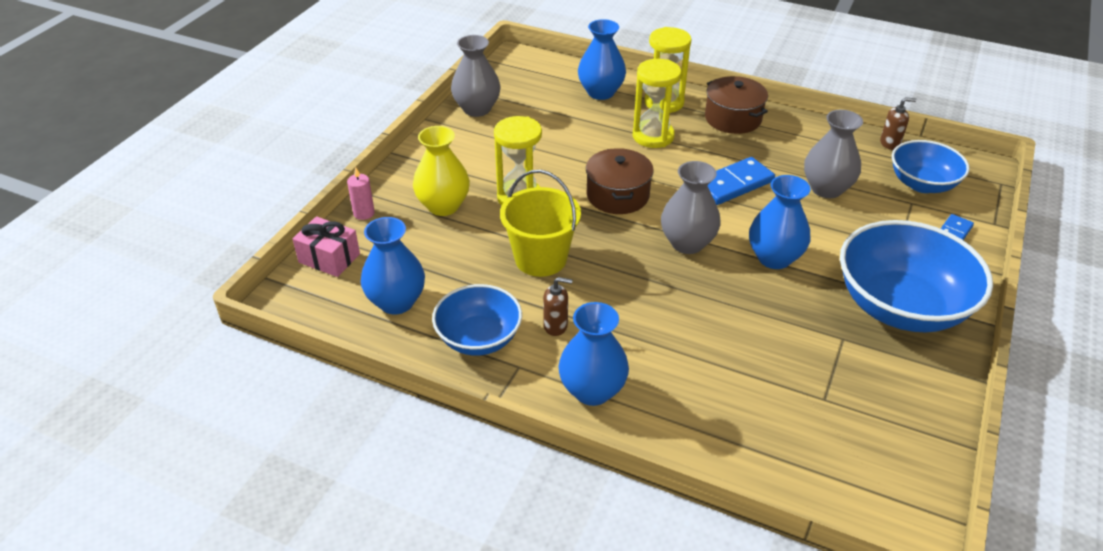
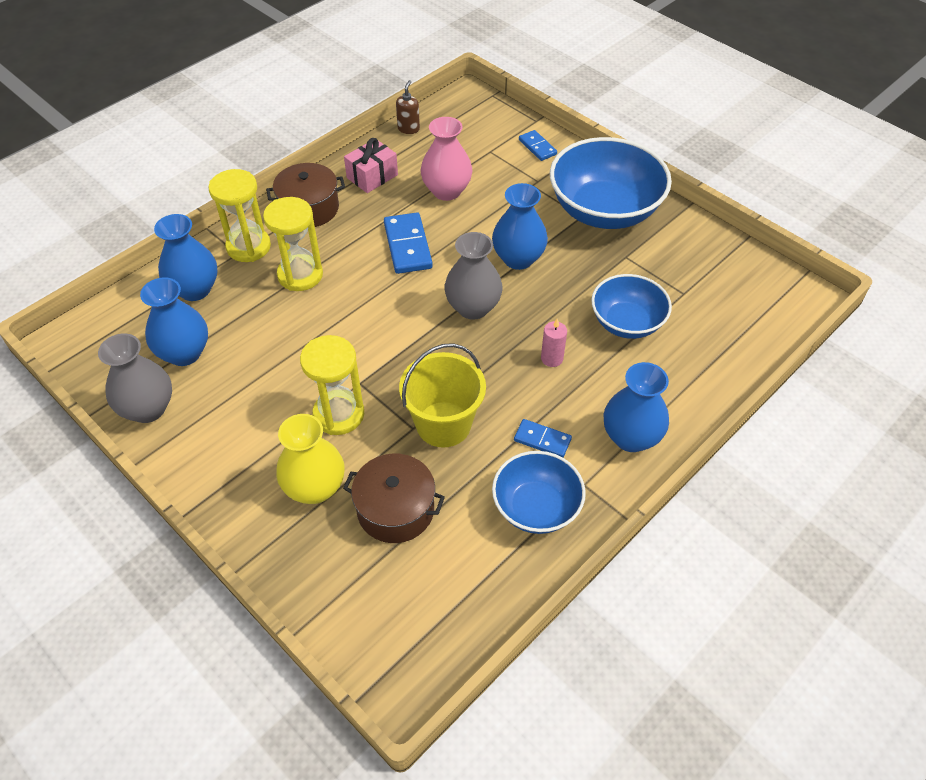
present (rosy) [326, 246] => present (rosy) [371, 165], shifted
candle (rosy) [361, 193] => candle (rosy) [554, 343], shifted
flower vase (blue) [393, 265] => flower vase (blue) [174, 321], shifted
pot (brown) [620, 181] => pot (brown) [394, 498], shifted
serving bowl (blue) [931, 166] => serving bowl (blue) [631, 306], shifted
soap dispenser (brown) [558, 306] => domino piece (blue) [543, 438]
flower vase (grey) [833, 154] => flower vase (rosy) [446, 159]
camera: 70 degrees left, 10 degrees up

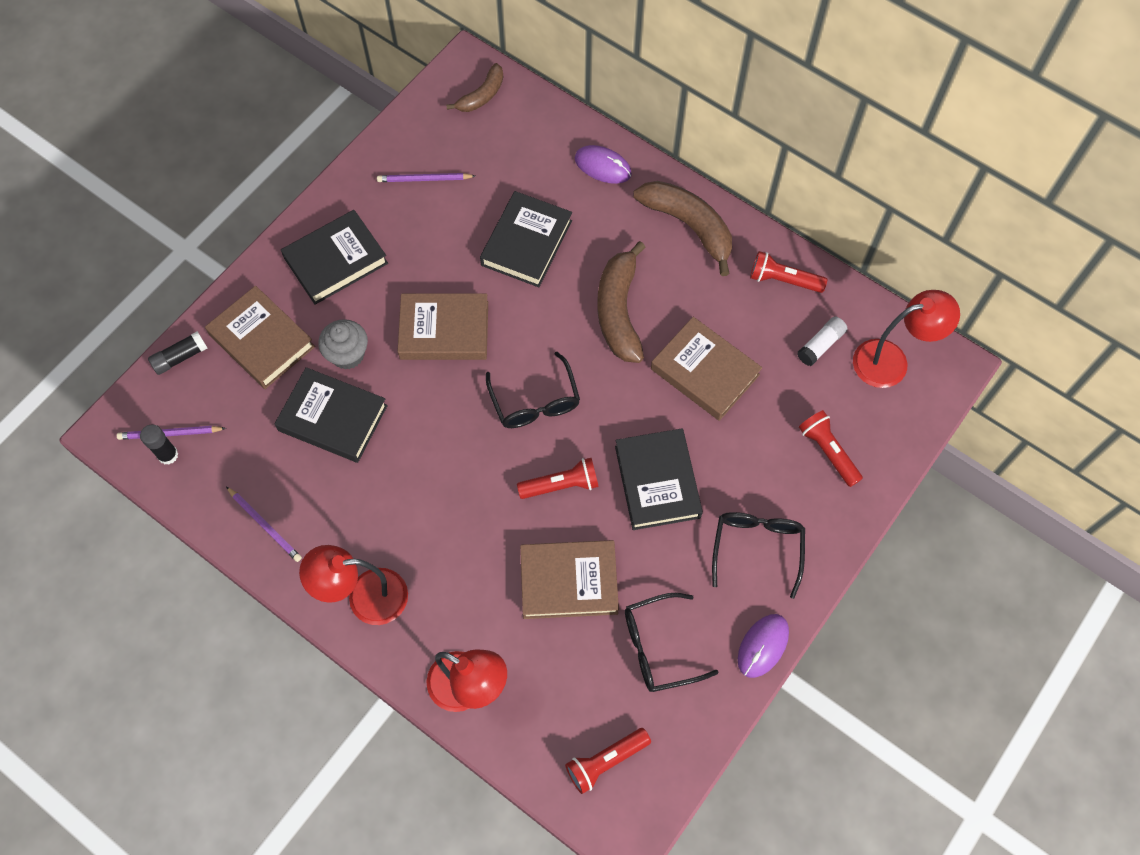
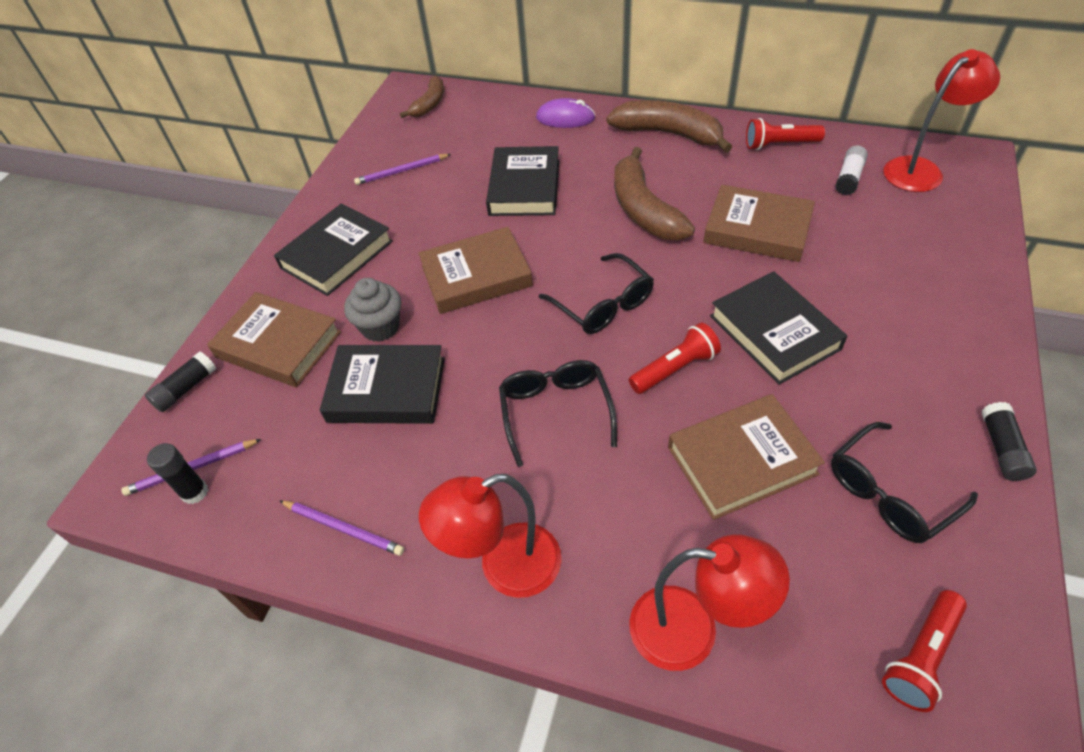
torch (scarlet) [831, 448] => nothing
spectacles (ebony) [758, 555] => spectacles (ebony) [558, 413], shifted
PC mouse (violet) [763, 646] => glue (ebony) [1009, 441]
camera: 15 degrees left, 15 degrees down

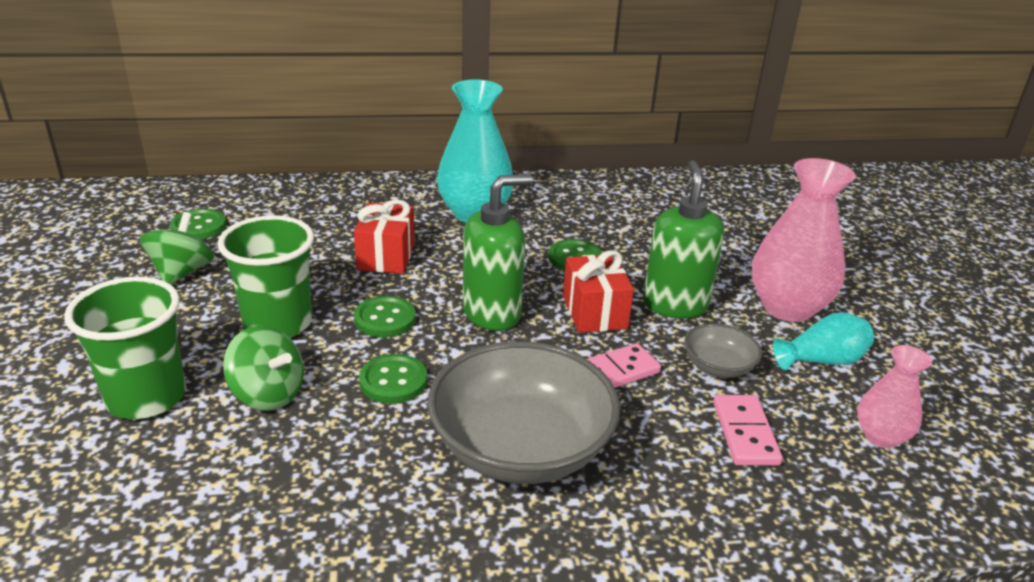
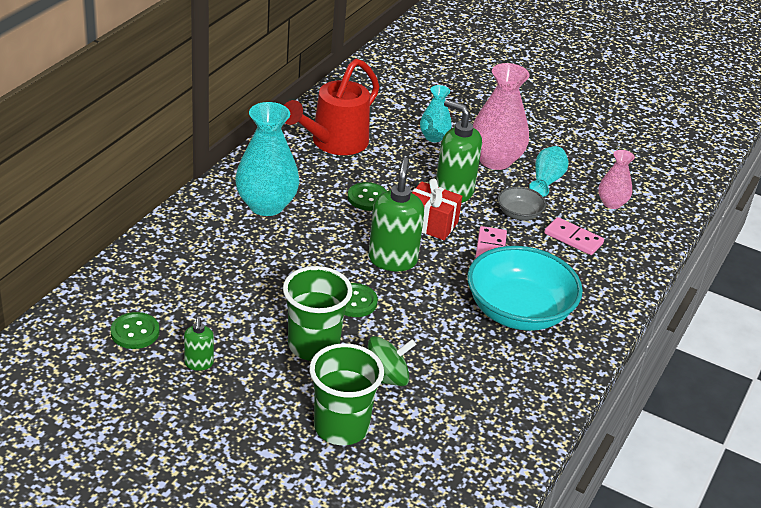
present (scarlet) [384, 237] => nothing
shirt button (leaf-green) [393, 379] => nothing
nothing => sprinkling can (scarlet) [332, 107]
nothing => flower vase (turquoise) [436, 113]
spinning top (leaf-green) [177, 248] => soap dispenser (leaf-green) [199, 344]
serving bowl (grey) [524, 412] => serving bowl (turquoise) [525, 288]
camera: 55 degrees left, 5 degrees up

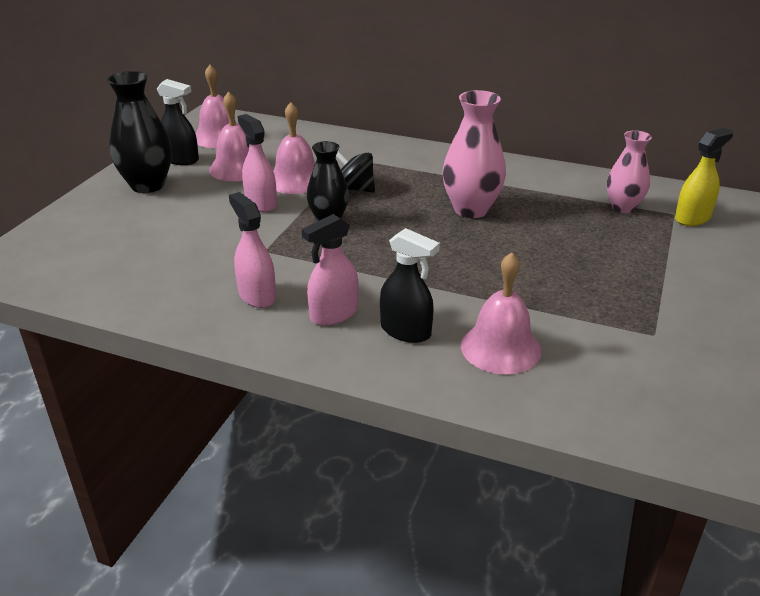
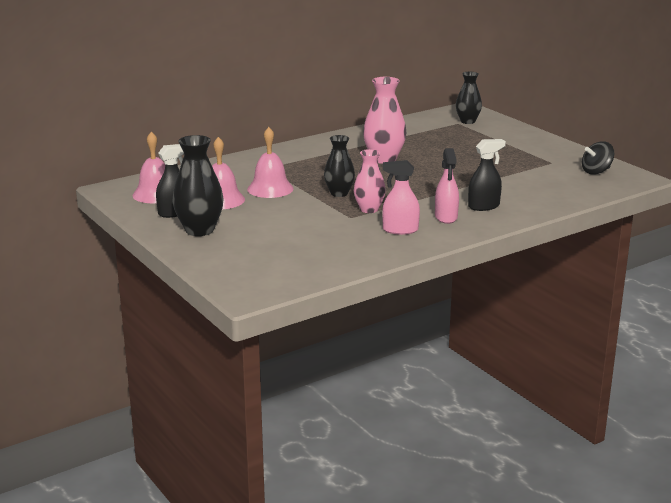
spray cleaner (rosy) [257, 163] => nothing
bell (rosy) [501, 313] => nothing
spinning top (ebony) [355, 172] => spinning top (ebony) [598, 158], shifted
flower vase (rosy) [629, 171] => flower vase (rosy) [370, 181], shifted
spray cleaner (yellow) [704, 177] => flower vase (ebony) [469, 98]
camera: 55 degrees left, 10 degrees down

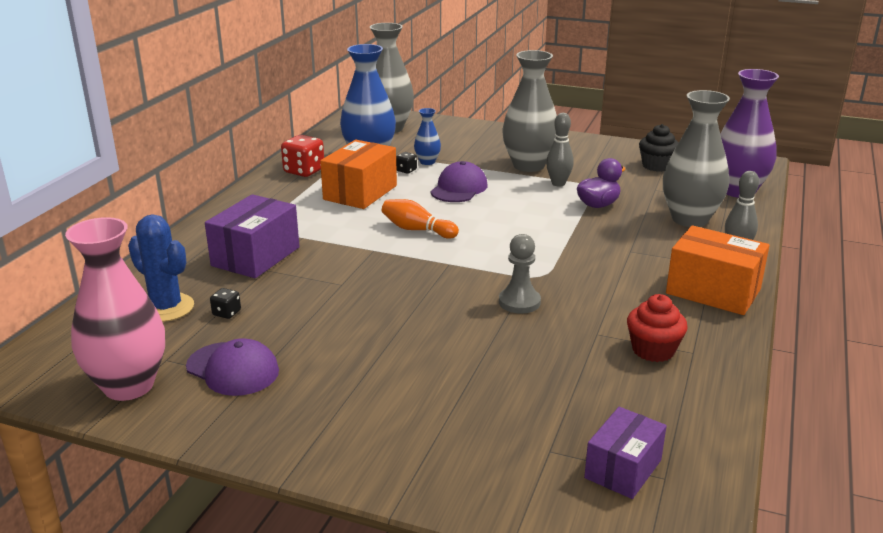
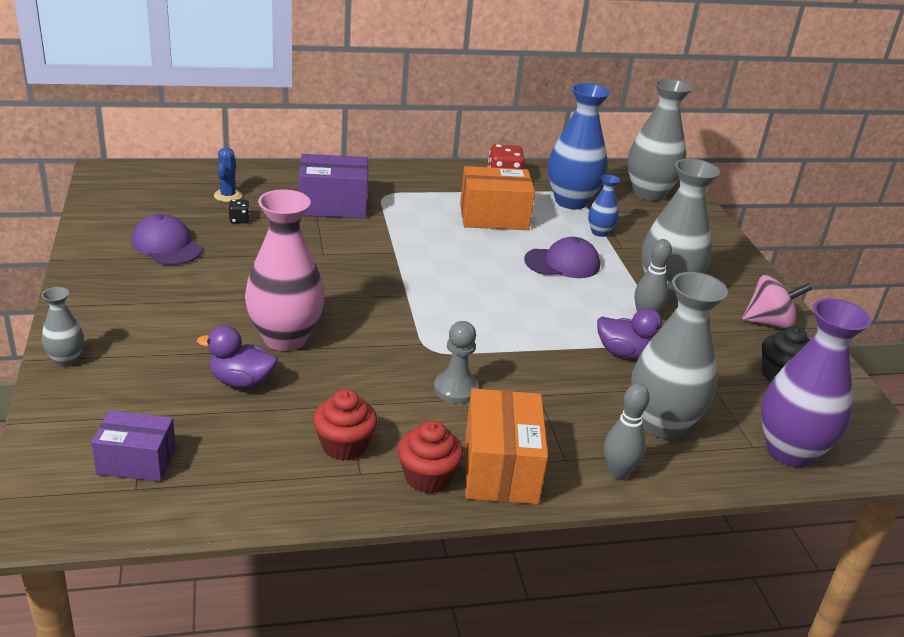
skittle (orange) [420, 219] => nothing
die (ebony) [406, 163] => nothing
nothing => flower vase (grey) [62, 327]
nothing => toy duck (violet) [237, 357]
nothing => muffin (scarlet) [430, 457]
nothing => spinning top (rosy) [777, 302]
flower vase (rosy) [115, 309] => flower vase (rosy) [285, 270], shifted
pawn (grey) [520, 274] => pawn (grey) [456, 362], shifted
peaked cap (violet) [232, 367] => peaked cap (violet) [166, 239], 135 degrees clockwise
prickly plant (blue) [161, 268] => prickly plant (blue) [228, 174], x0.63
camera: 55 degrees right, 5 degrees up

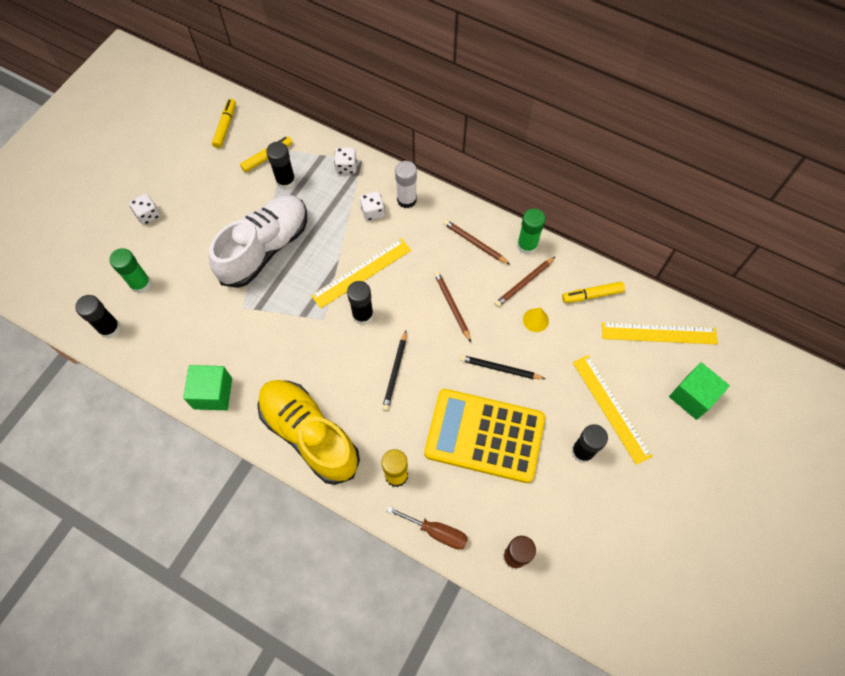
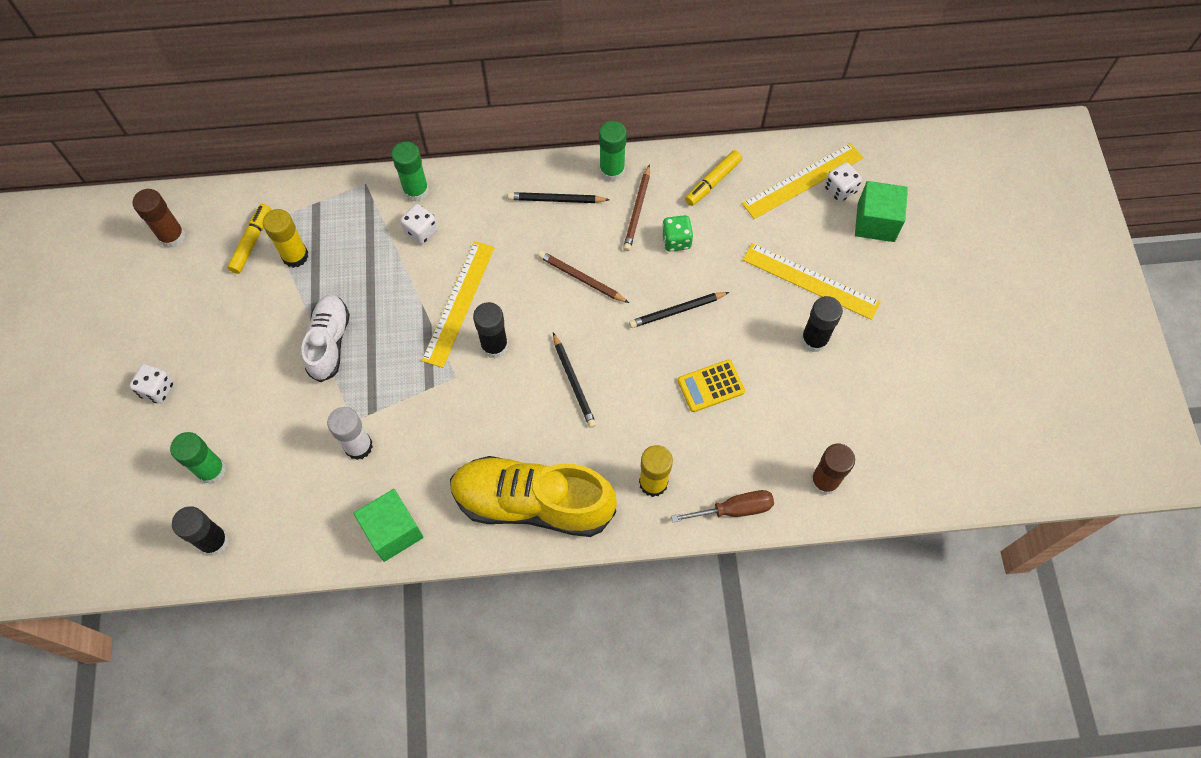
nothing => glue (leaf-green) [410, 172]
die (white) [345, 160] => die (white) [843, 182], shifted
glue (white) [406, 184] => glue (white) [350, 433], shifted
marker (yellow) [224, 123] => glue (brown) [159, 218]
solid cone (yellow) [536, 320] => die (leaf-green) [677, 233]
glue (ebony) [281, 166] => glue (yellow) [285, 238]
pencil (brown) [476, 242] => pencil (ebony) [559, 197]
lace-up shoe (white) [258, 241] => lace-up shoe (white) [325, 339], x0.59
calculator (yellow) [484, 436] => calculator (yellow) [711, 385], x0.44
camera: 35 degrees left, 0 degrees up

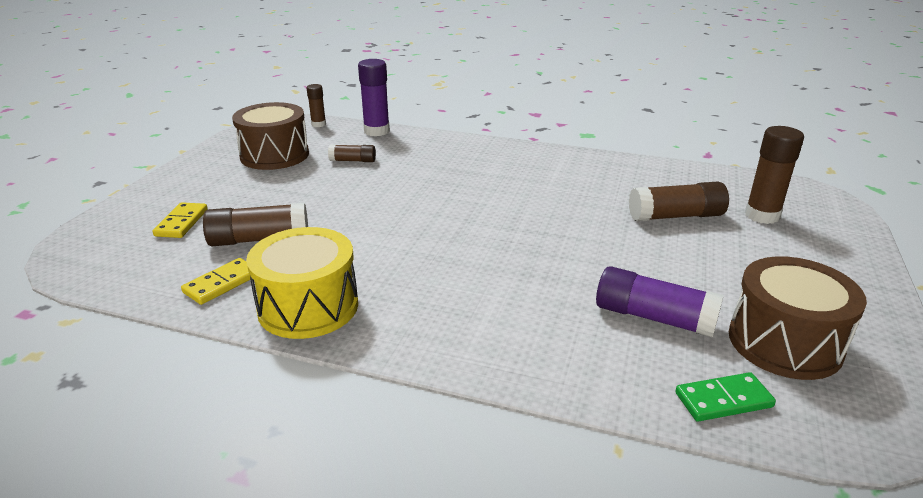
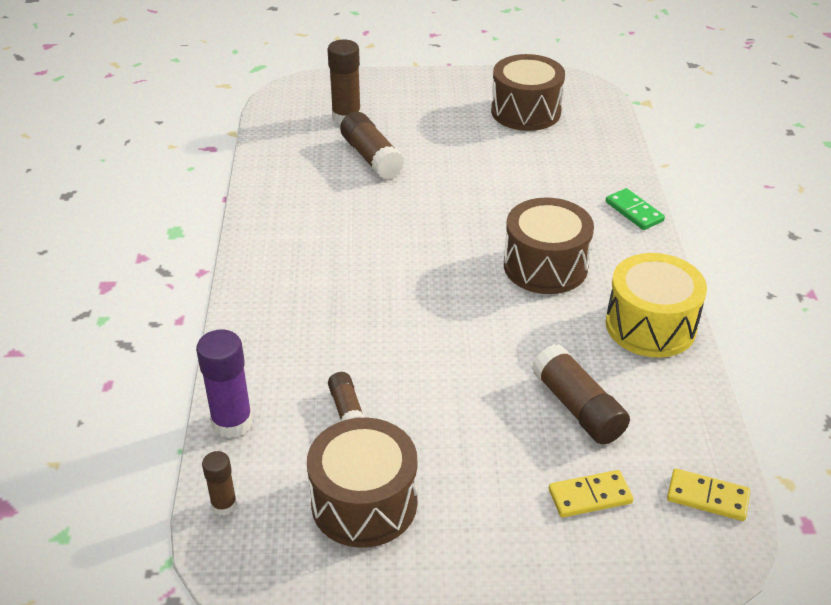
glue (violet) [660, 302] => nothing
nothing => drum (brown) [549, 246]
domino piece (yellow) [216, 281] => domino piece (yellow) [708, 494], shifted
domino piece (leaf-green) [726, 397] => domino piece (leaf-green) [635, 209], shifted
camera: 110 degrees left, 10 degrees up

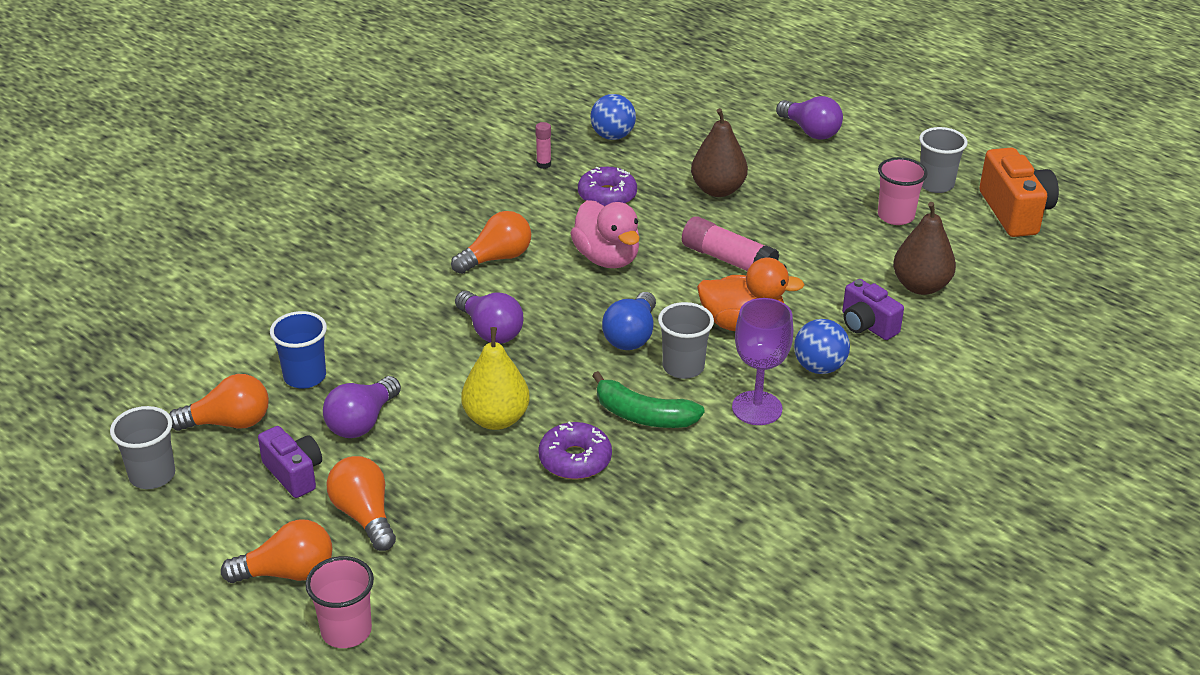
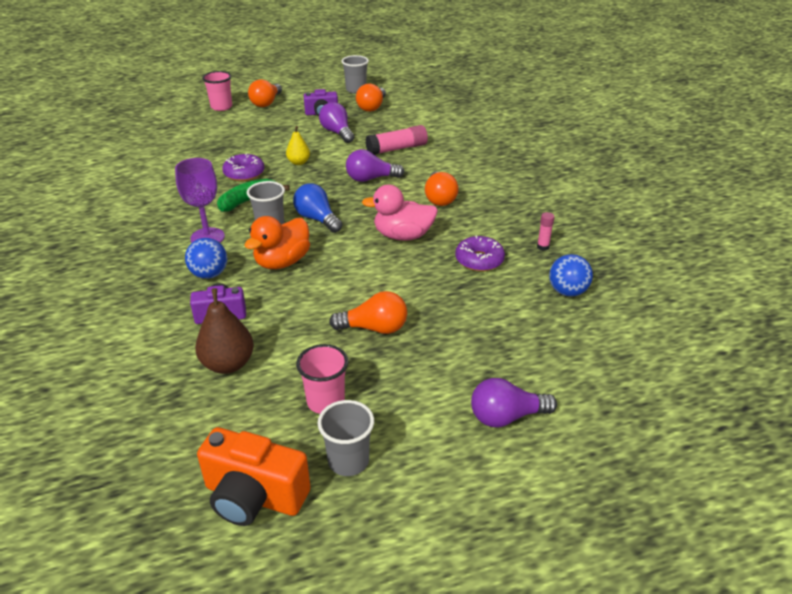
beaker (blue) [298, 350] => nothing
toy pear (brown) [719, 152] => nothing
bulb (orange) [361, 503] => bulb (orange) [368, 312], shifted
glue (rosy) [730, 243] => glue (rosy) [397, 140], shifted
toy pear (yellow) [495, 378] => toy pear (yellow) [298, 145], x0.62
camera: 120 degrees right, 0 degrees up

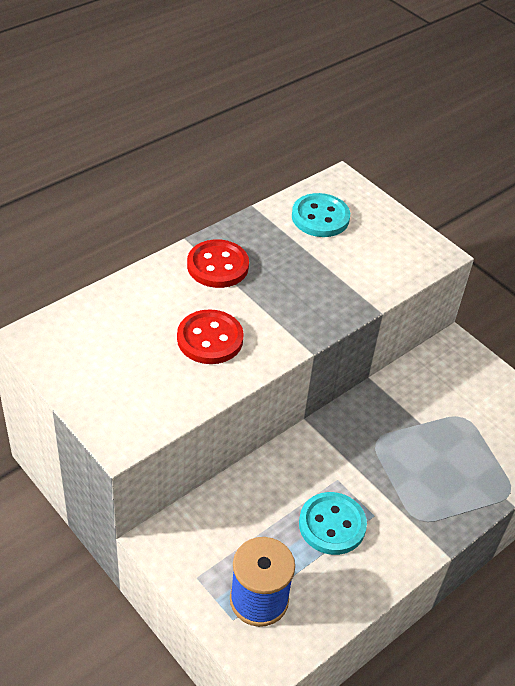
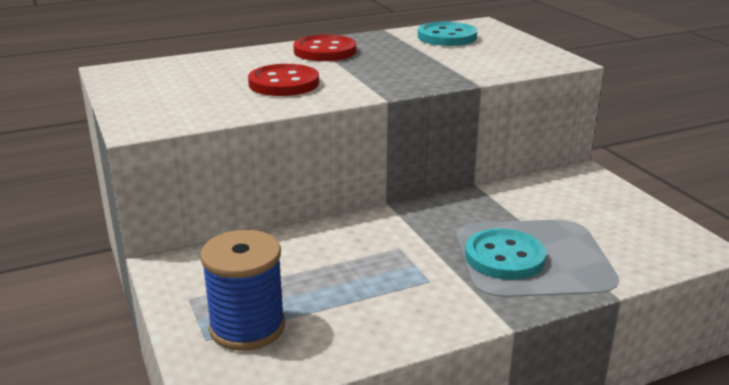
shirt button (turquoise) [333, 523] => shirt button (turquoise) [505, 254], shifted
camera: 20 degrees right, 20 degrees down

